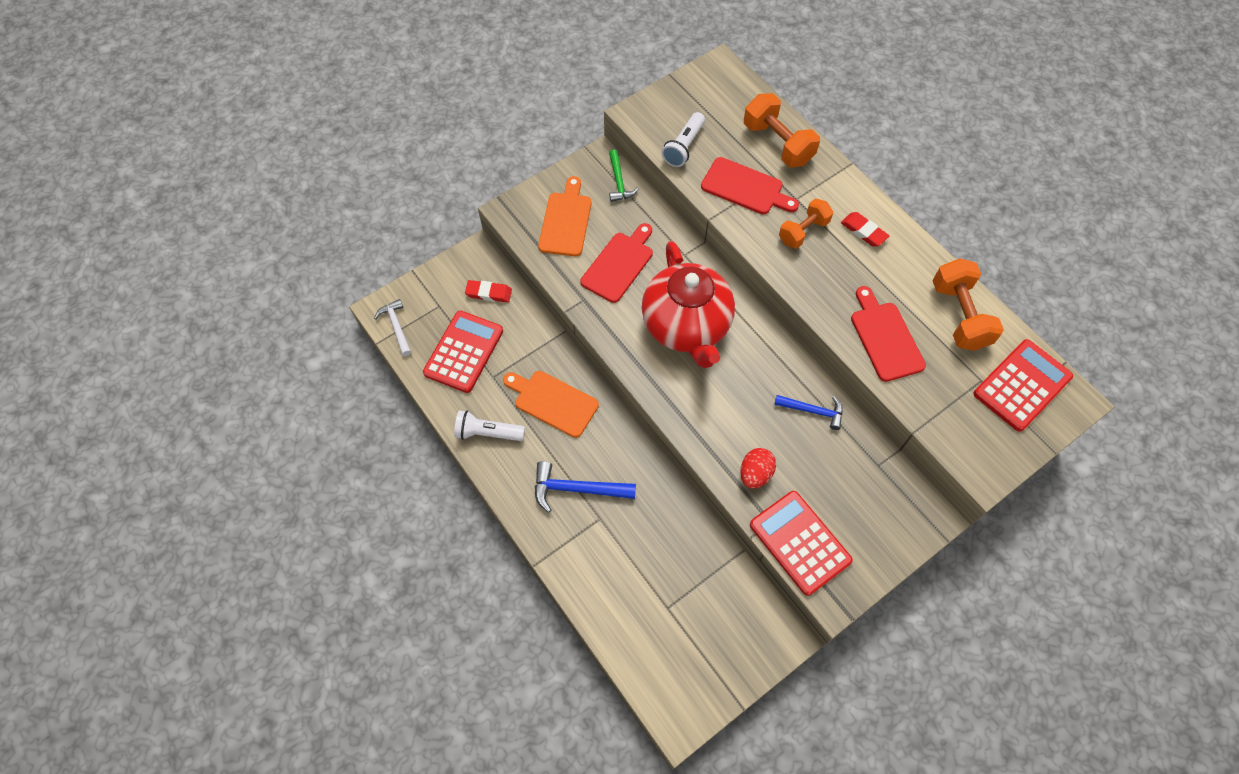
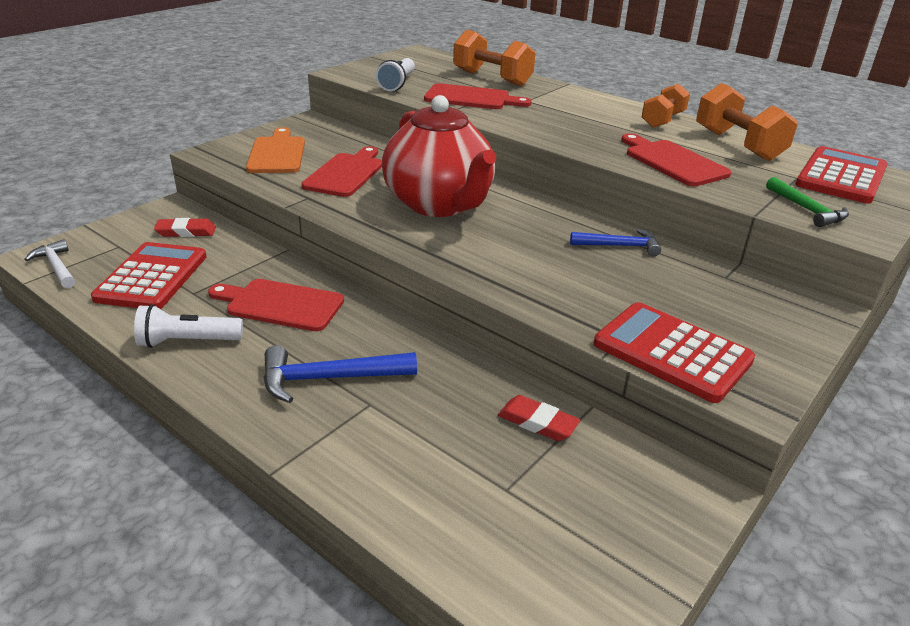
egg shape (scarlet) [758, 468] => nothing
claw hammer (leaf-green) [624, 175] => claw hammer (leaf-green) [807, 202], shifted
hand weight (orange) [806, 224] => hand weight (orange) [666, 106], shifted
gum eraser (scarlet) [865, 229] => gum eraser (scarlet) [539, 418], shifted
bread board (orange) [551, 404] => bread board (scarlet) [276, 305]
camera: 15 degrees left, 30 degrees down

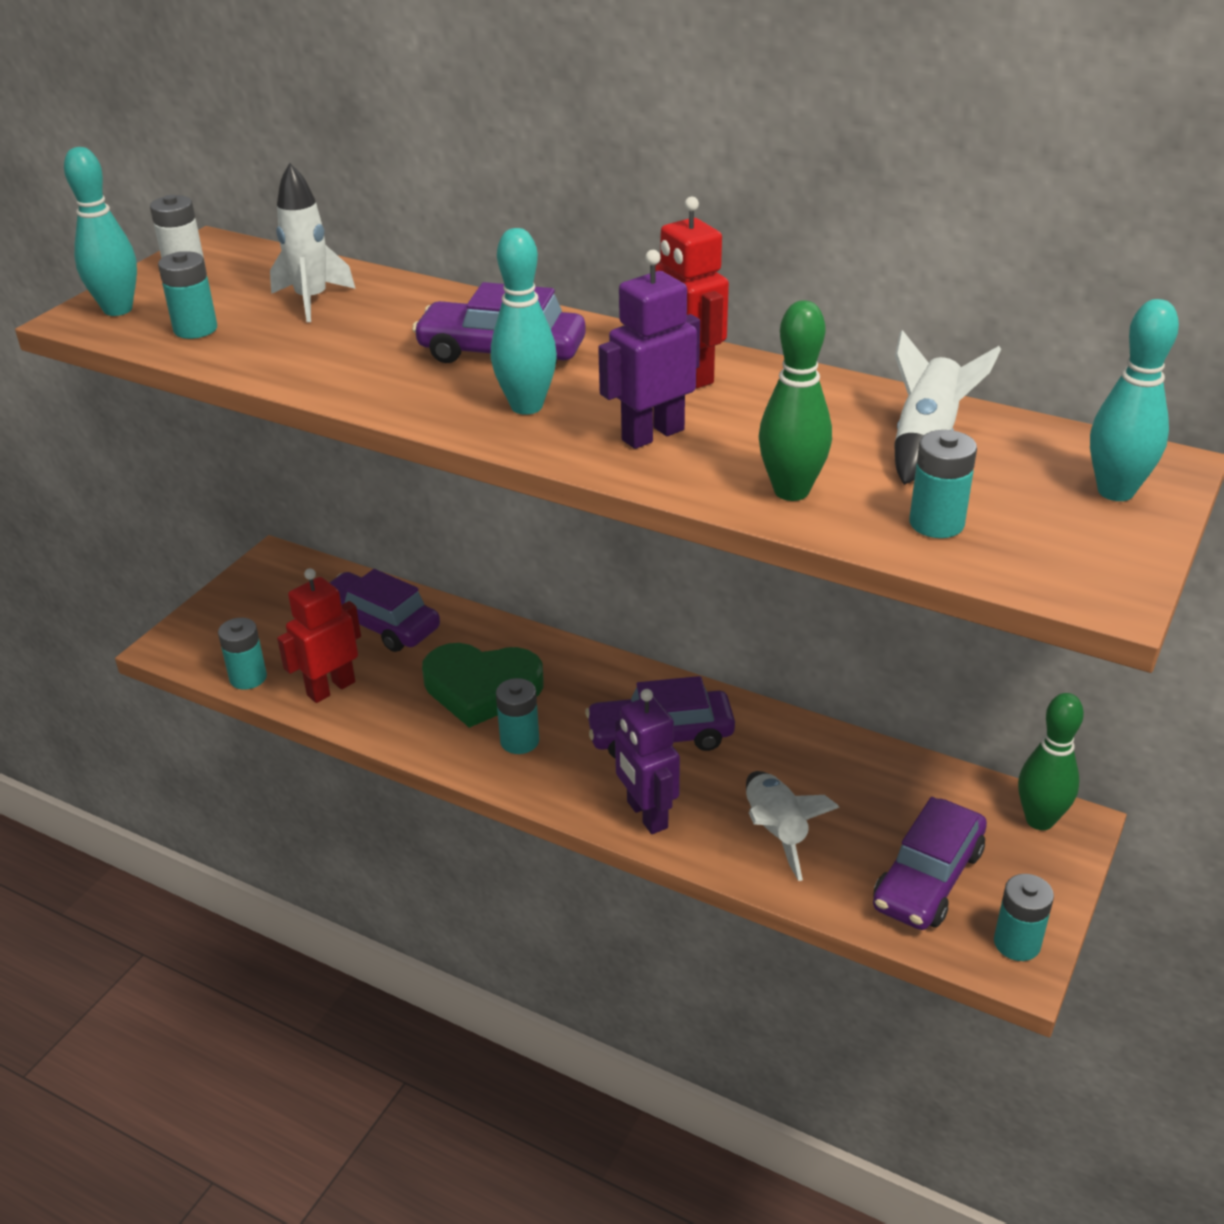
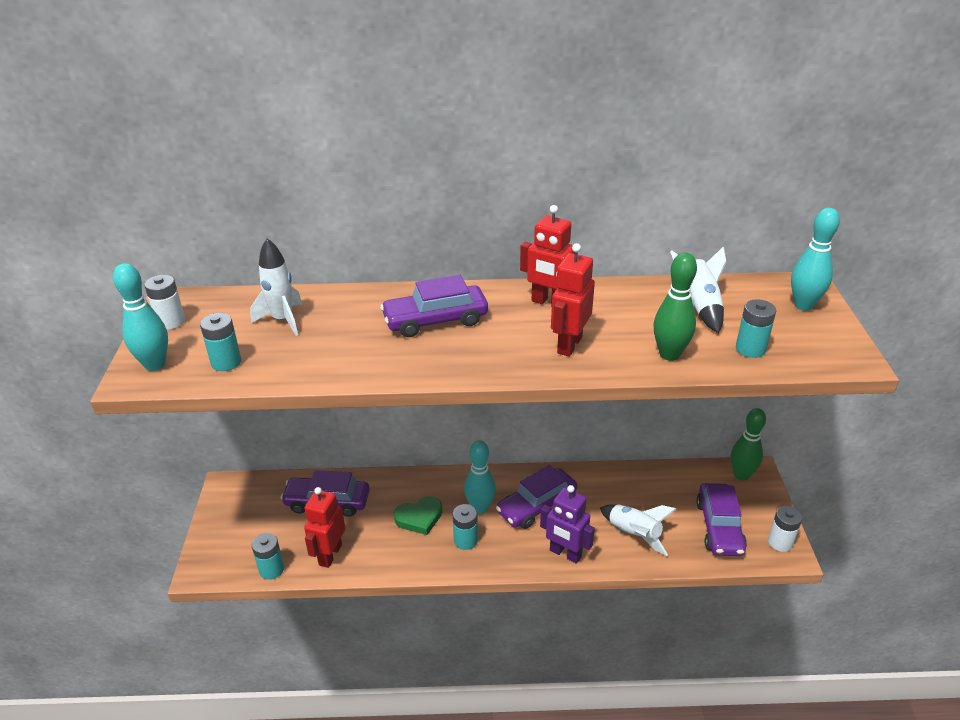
skittle (turquoise) [524, 321] => skittle (turquoise) [480, 477], shifted
toy robot (violet) [649, 349] => toy robot (scarlet) [573, 300]
battery (turquoise) [1024, 917] => battery (white) [785, 529]
heart shape (leaf-green) [483, 685] => heart shape (leaf-green) [418, 515], x0.65
camera: 30 degrees left, 0 degrees up

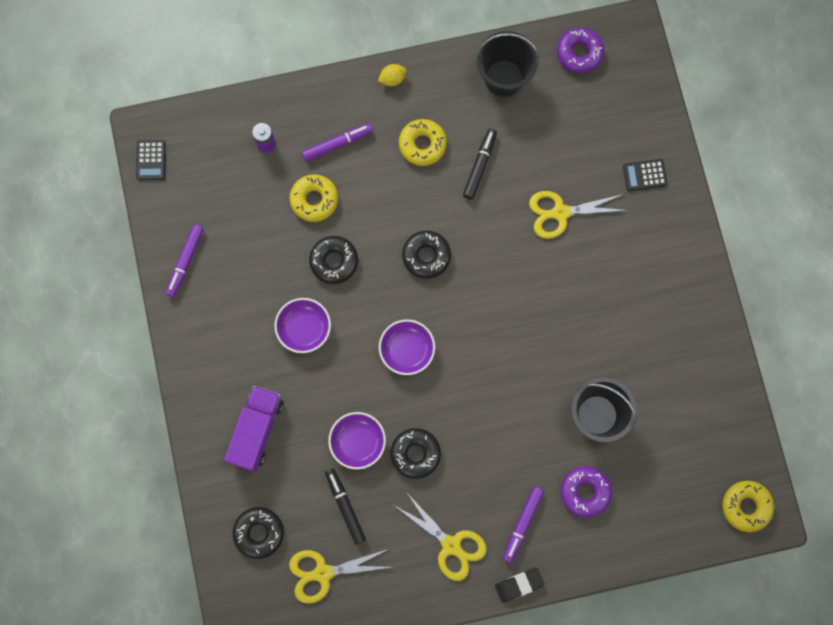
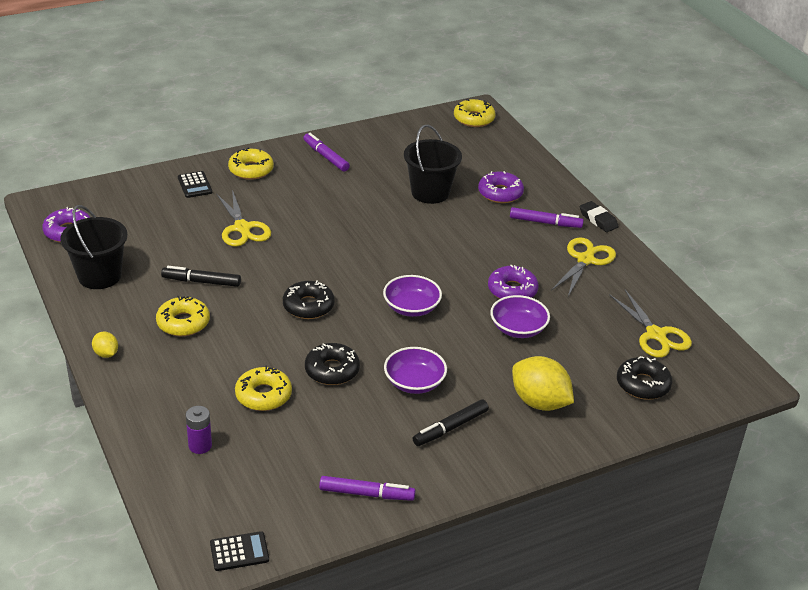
nothing => doughnut (yellow) [251, 163]
marker (violet) [337, 142] => marker (violet) [326, 152], shifted
marker (ebony) [345, 507] => marker (ebony) [451, 422], shifted
lorry (violet) [253, 429] => citrus fruit (yellow) [543, 383]
doughnut (ebony) [415, 453] => doughnut (violet) [513, 282]
camera: 105 degrees left, 40 degrees down

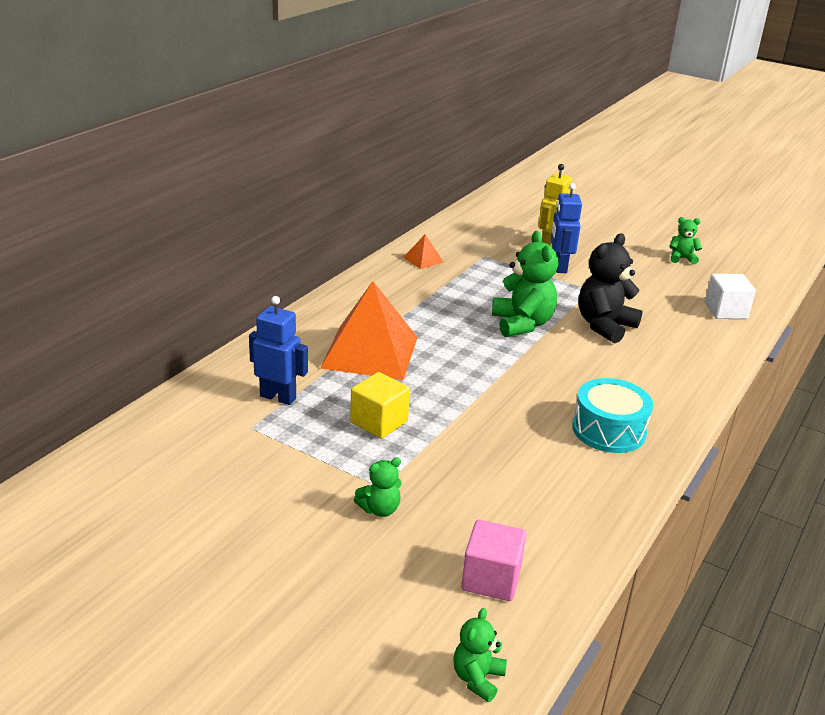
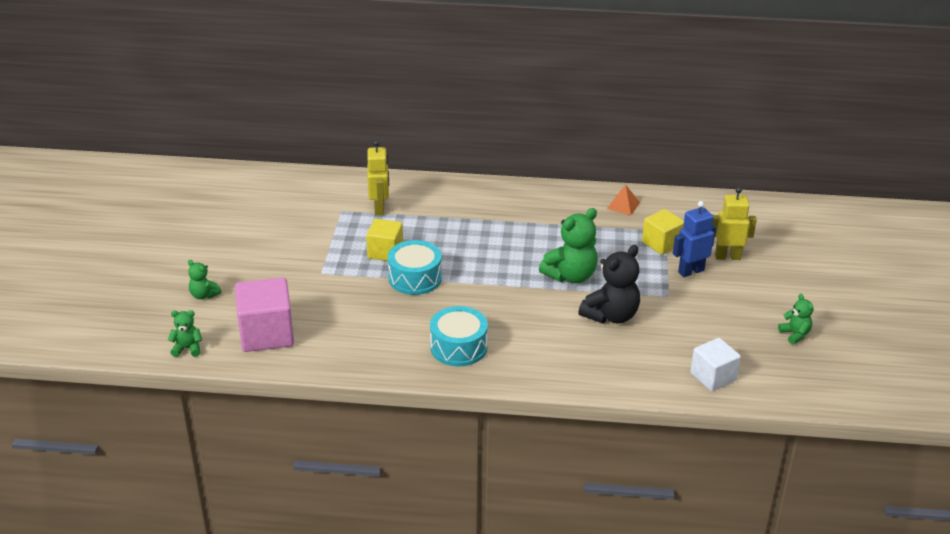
pyramid (orange) [369, 330] => nothing
nothing => drum (turquoise) [415, 267]
nothing => block (yellow) [663, 232]
teddy bear (leaf-green) [378, 487] => teddy bear (leaf-green) [205, 279], shifted
toy robot (blue) [278, 350] => toy robot (yellow) [378, 177]
teddy bear (ebony) [610, 288] => teddy bear (ebony) [609, 284], 120 degrees clockwise
block (rosy) [493, 560] => block (rosy) [264, 314], x1.56
camera: 65 degrees right, 5 degrees up

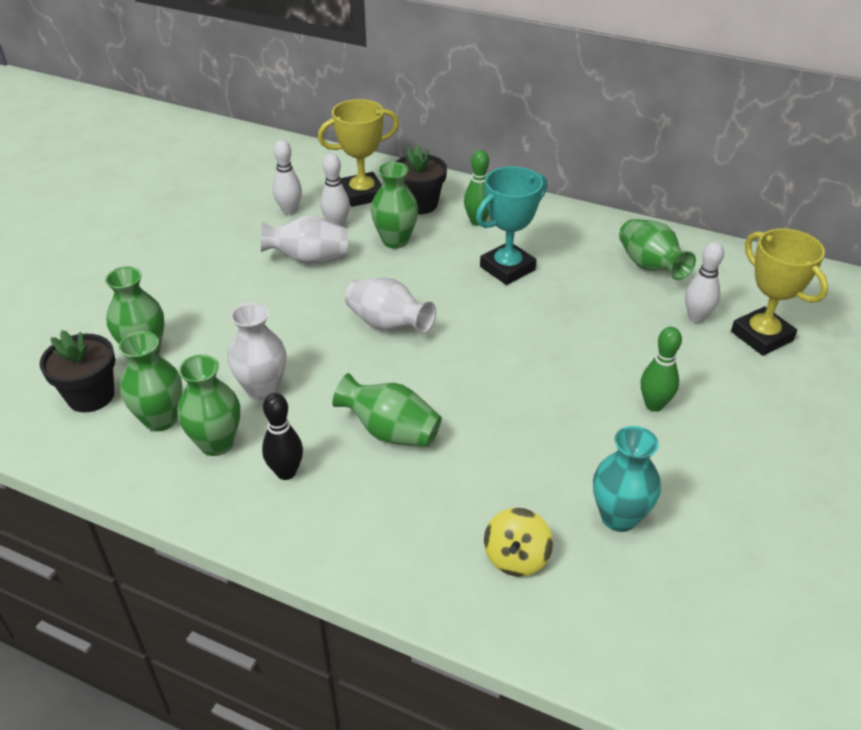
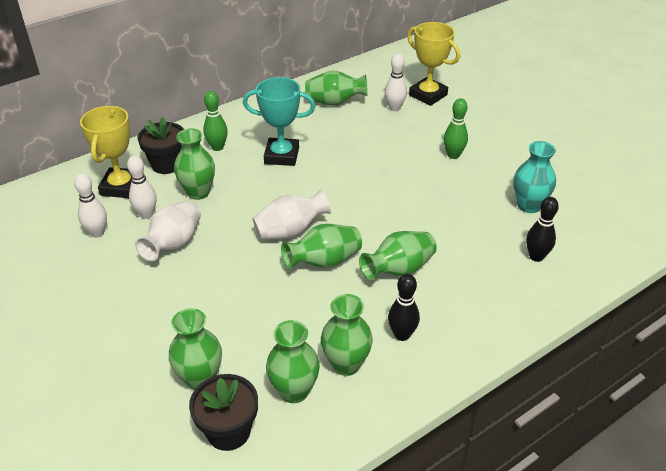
flower vase (white) [257, 352] => nothing
nothing => flower vase (leaf-green) [321, 246]
spinning top (yellow) [518, 542] => skittle (ebony) [542, 229]
award cup (turquoise) [511, 225] => award cup (turquoise) [279, 121], 75 degrees counterclockwise
award cup (yellow) [779, 292] => award cup (yellow) [433, 64], 45 degrees clockwise
camera: 60 degrees left, 0 degrees up

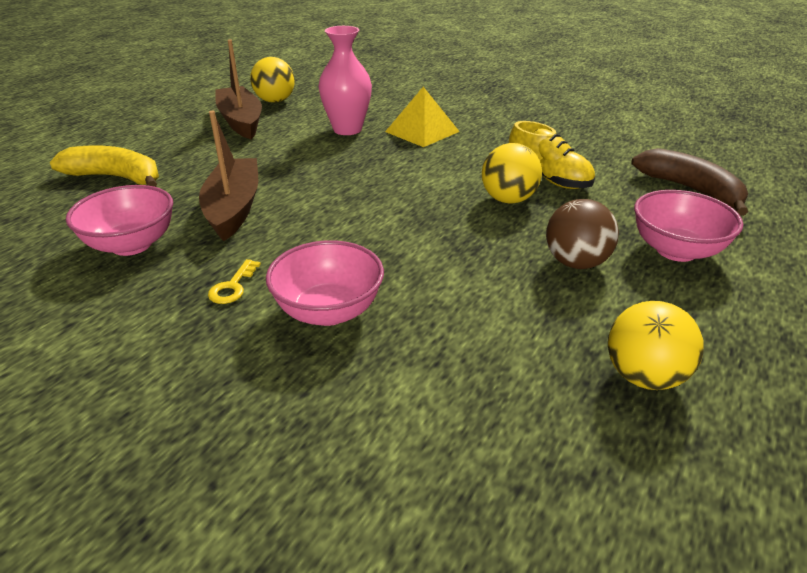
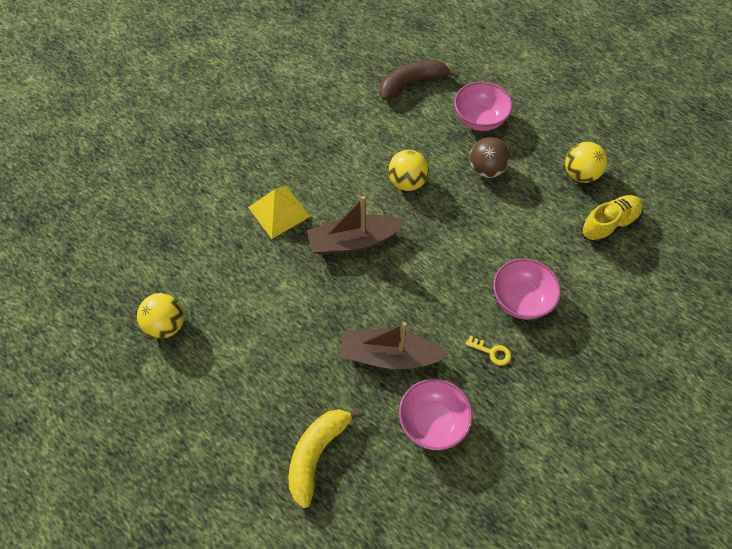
flower vase (rosy) [345, 80] => nothing
sailboat (brown) [238, 89] => sailboat (brown) [356, 225], shifted
lace-up shoe (yellow) [552, 155] => lace-up shoe (yellow) [612, 219], shifted
camera: 80 degrees left, 25 degrees up

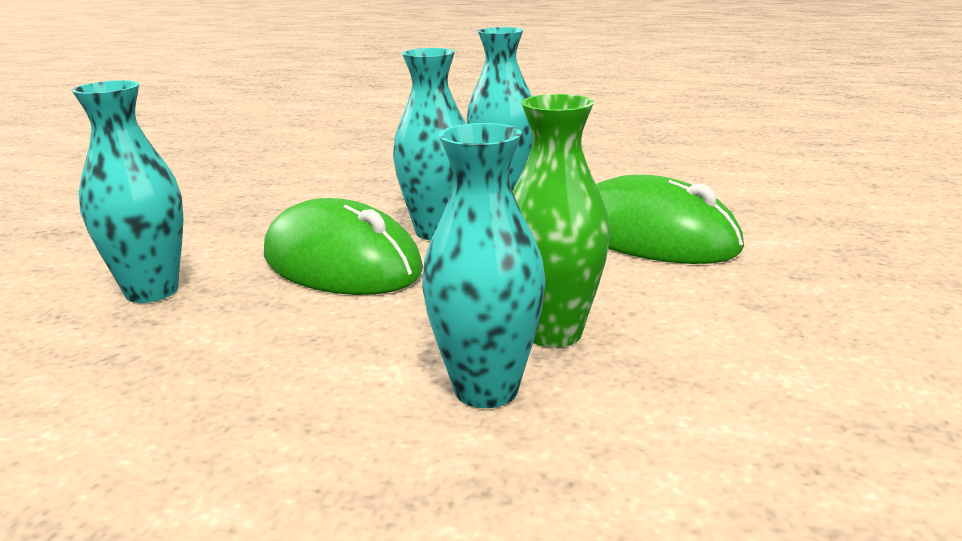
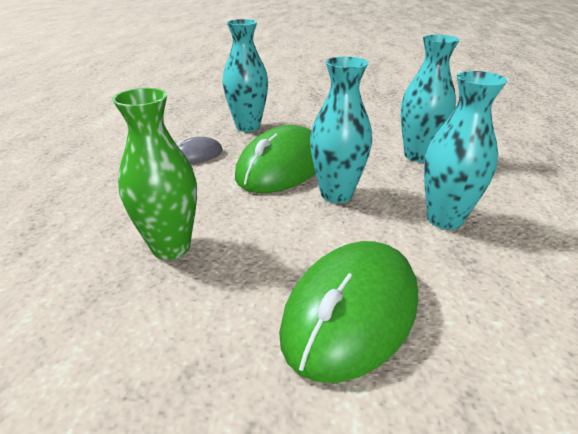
nothing => PC mouse (grey) [200, 150]
flower vase (turquoise) [484, 265] => flower vase (turquoise) [430, 98], shifted
camera: 85 degrees right, 10 degrees up

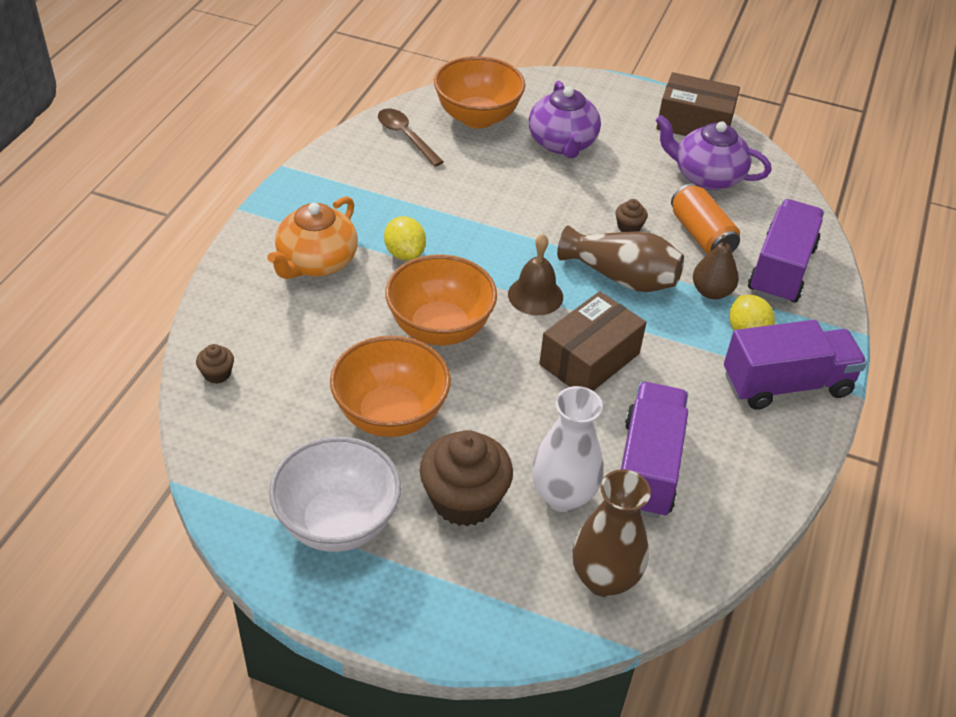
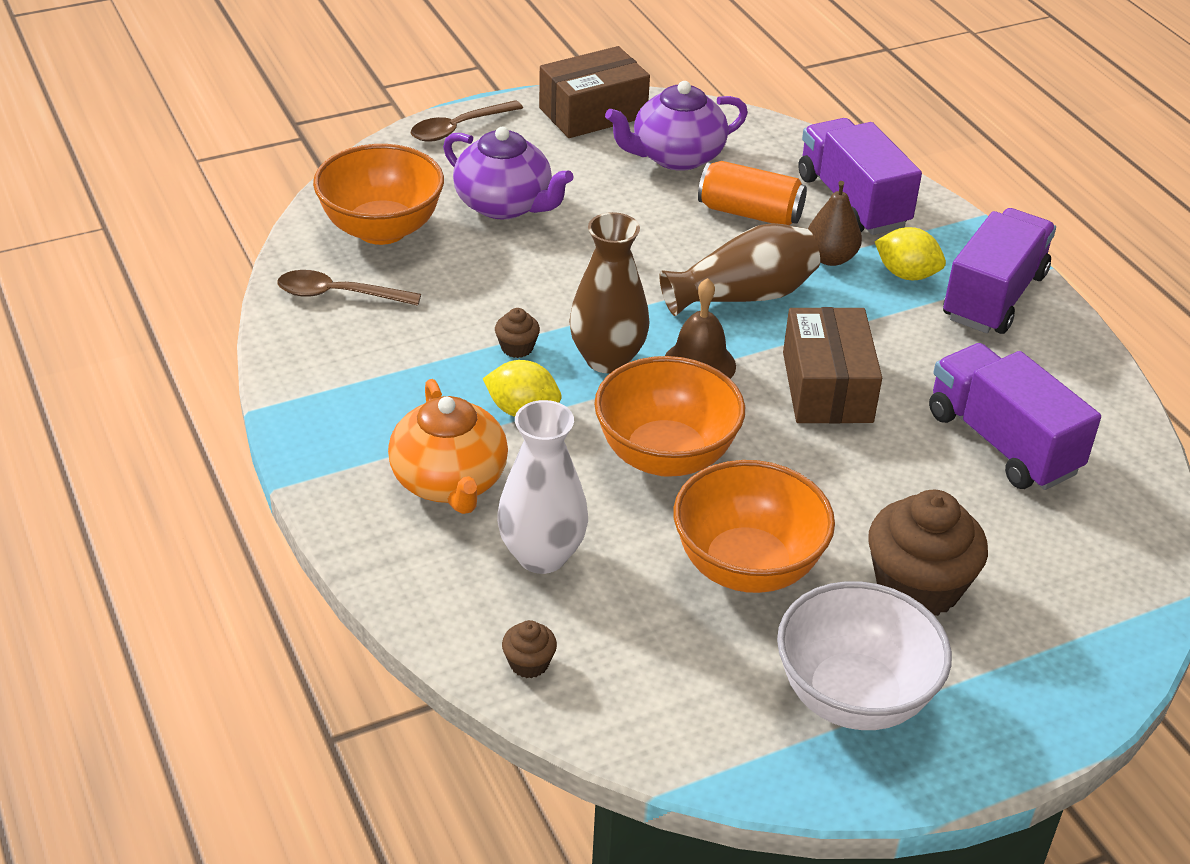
nothing => teaspoon (brown) [467, 121]
flower vase (white) [567, 449] => flower vase (white) [542, 487], shifted
flower vase (brown) [611, 533] => flower vase (brown) [609, 292], shifted
muffin (brown) [632, 215] => muffin (brown) [517, 333], shifted
camera: 45 degrees left, 5 degrees down

